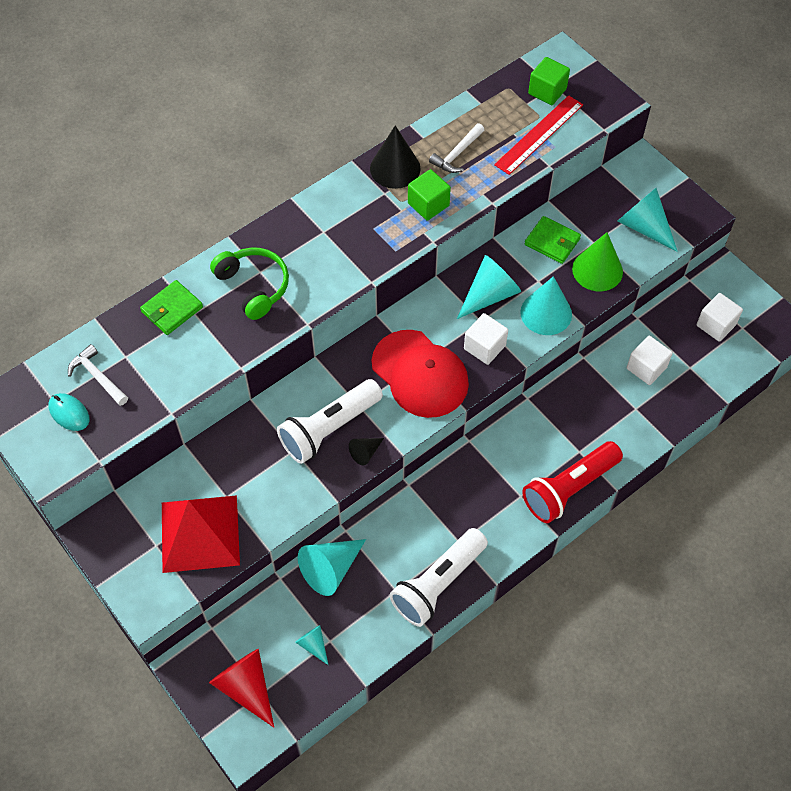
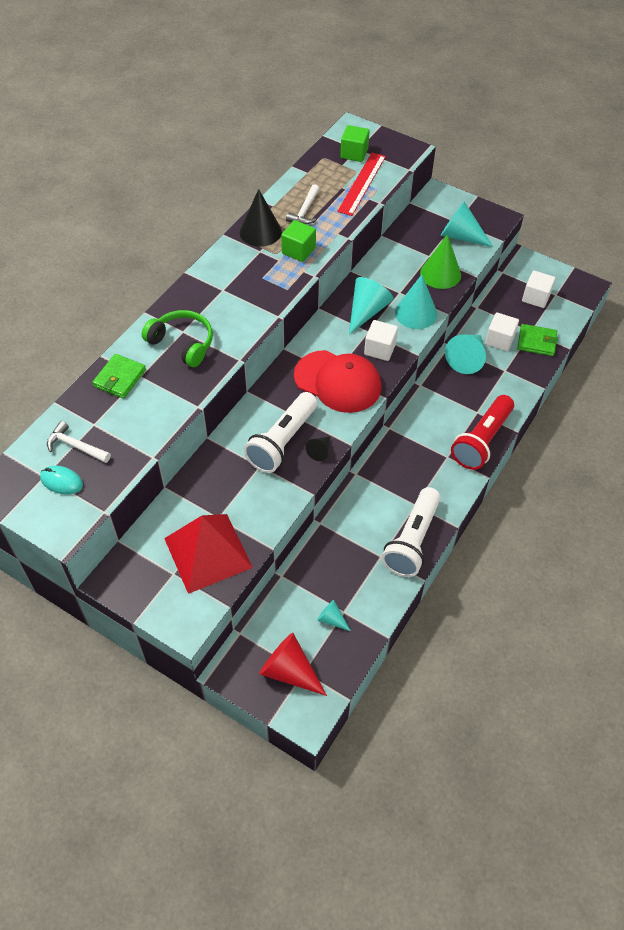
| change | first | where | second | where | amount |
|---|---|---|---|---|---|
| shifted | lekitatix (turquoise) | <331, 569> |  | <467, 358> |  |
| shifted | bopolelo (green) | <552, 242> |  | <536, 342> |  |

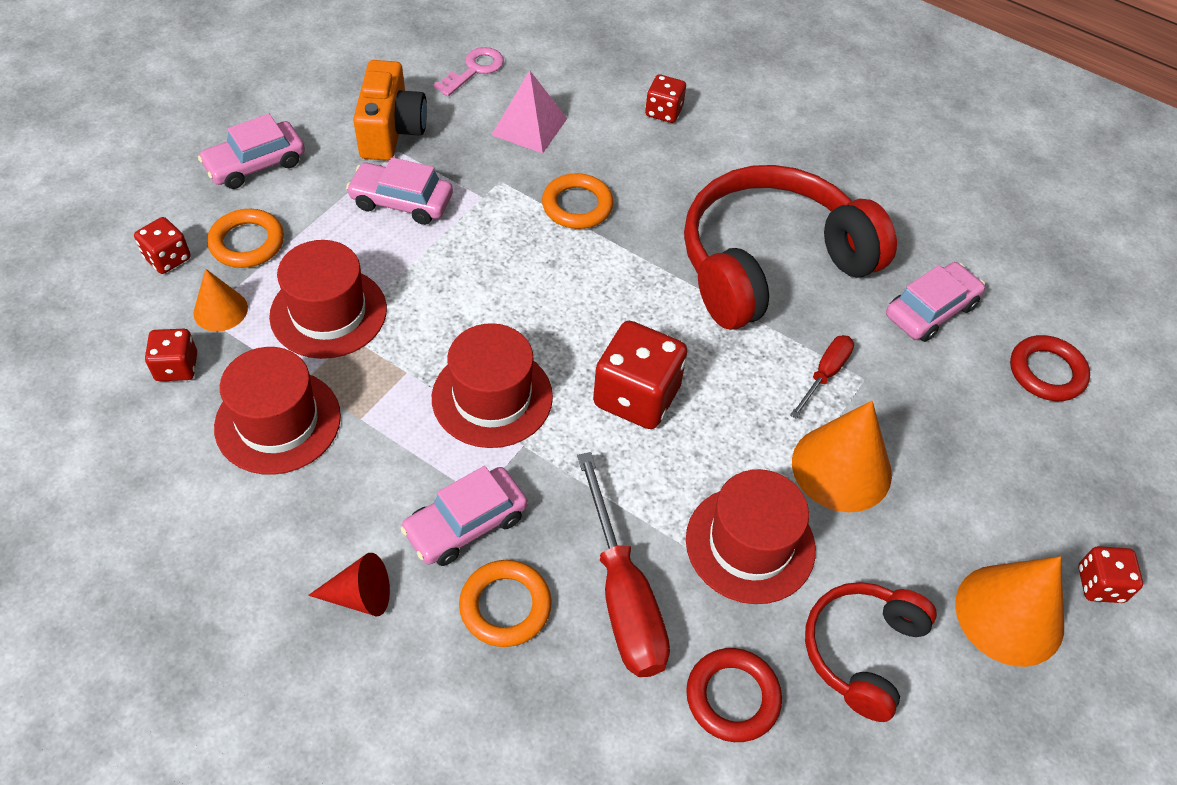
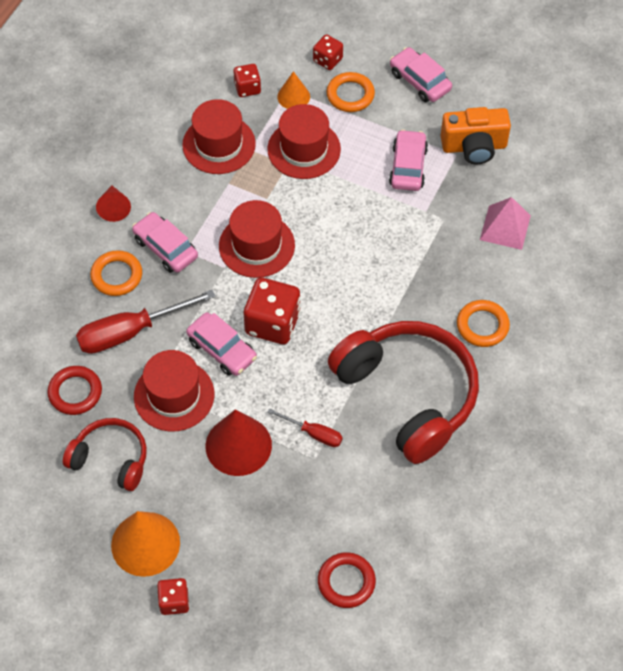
| change | first | where | second | where | amount |
|---|---|---|---|---|---|
| gone | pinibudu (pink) | <474, 70> |  |  |  |
| shifted | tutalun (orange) | <577, 206> |  | <482, 326> |  |
| gone | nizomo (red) | <663, 112> |  |  |  |
| repainted | lekitatix (orange) | <841, 468> | lekitatix (red) | <238, 445> |  |
| shifted | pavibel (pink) | <930, 310> |  | <222, 349> |  |

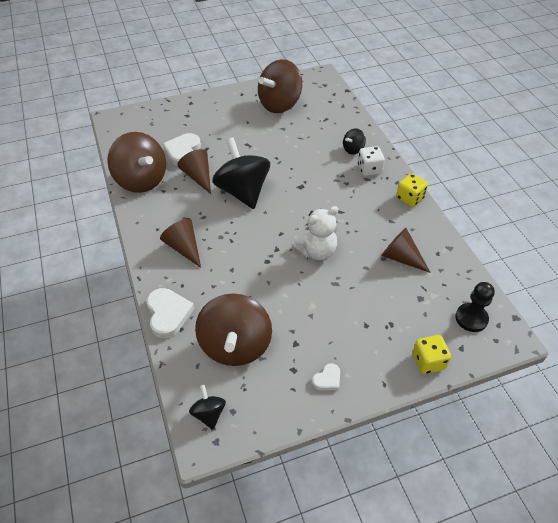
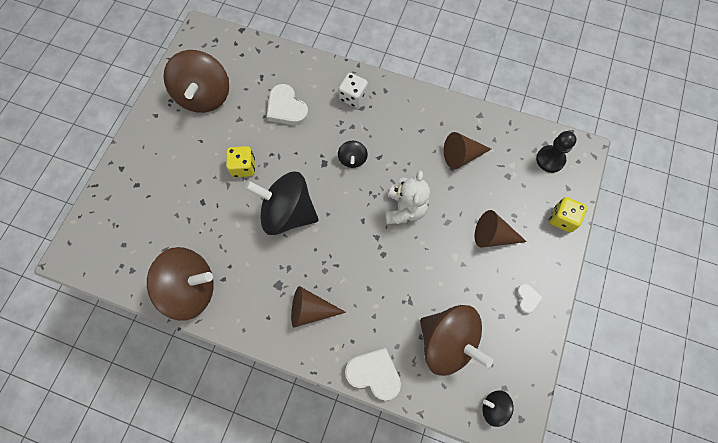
| change | first | where | second | where | amount |
|---|---|---|---|---|---|
| shifted | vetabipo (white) | <183, 152> |  | <286, 108> |  |
| shifted | lekitatix (brown) | <198, 176> |  | <493, 236> |  |
| shifted | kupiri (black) | <353, 149> |  | <352, 159> |  |
| shifted | nizomo (yellow) | <409, 198> |  | <243, 167> |  |

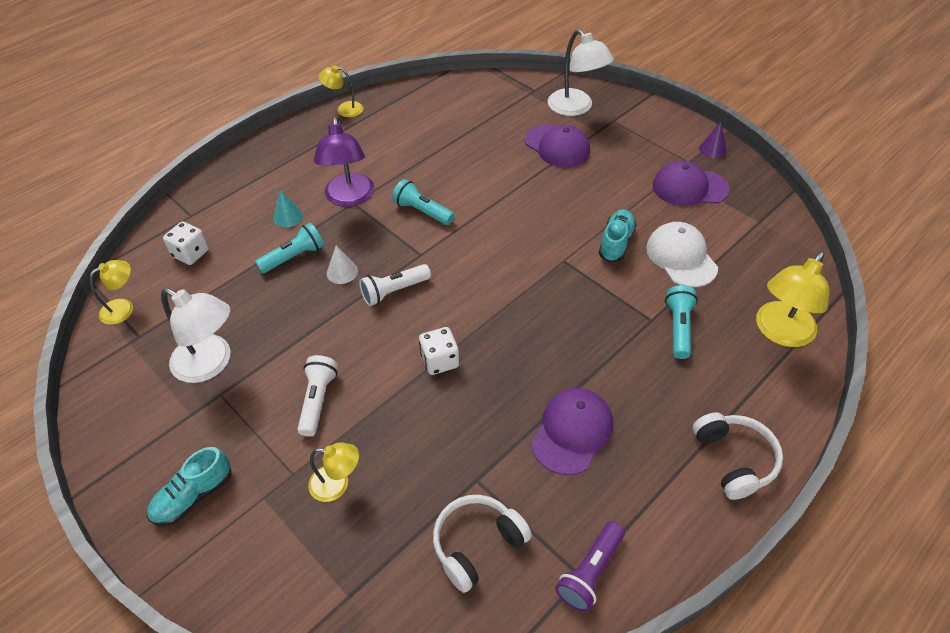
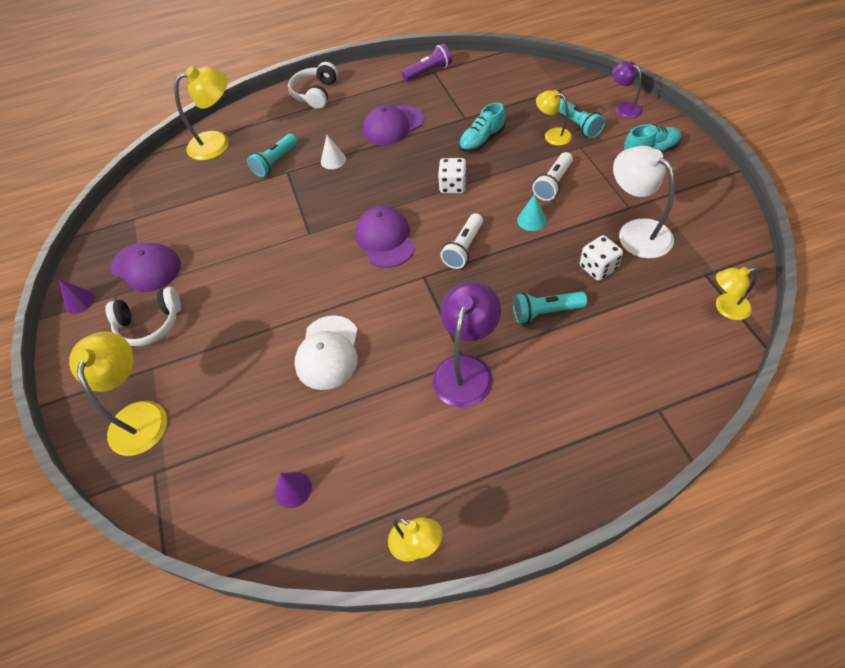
| change | first | where | second | where | amount |
|---|---|---|---|---|---|
| shifted | nizomo (white) | <191, 253> |  | <598, 268> |  |
| shifted | lekitatix (turquoise) | <288, 217> |  | <531, 220> |  |
| shifted | lekitatix (white) | <342, 272> |  | <333, 160> |  |
| rotated | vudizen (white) | <394, 291> |  | <463, 248> | 120 degrees clockwise |
| shifted | vudizen (turquoise) | <422, 211> |  | <578, 125> |  |
| shifted | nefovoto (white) | <477, 544> |  | <150, 324> |  |
| shifted | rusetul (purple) | <557, 146> |  | <385, 239> |  |
| repainted | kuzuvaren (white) | <576, 108> | kuzuvaren (yellow) | <139, 415> |  |
| shifted | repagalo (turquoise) | <616, 243> |  | <482, 141> |  |
| shifted | rusetul (white) | <681, 257> |  | <328, 352> |  |
| new |  |  | lekitatix (purple) | <293, 489> |  |
| new |  |  | kuzuvaren (purple) | <623, 108> |  |

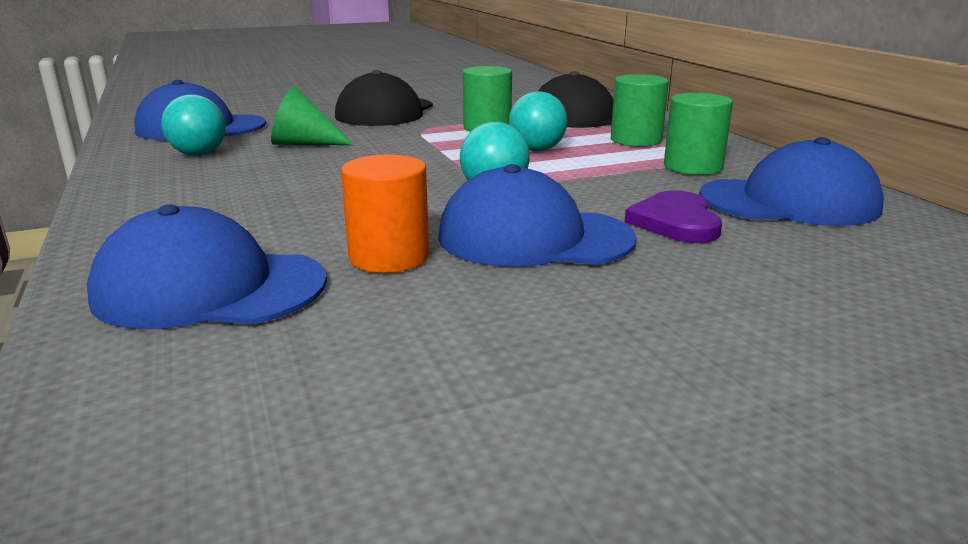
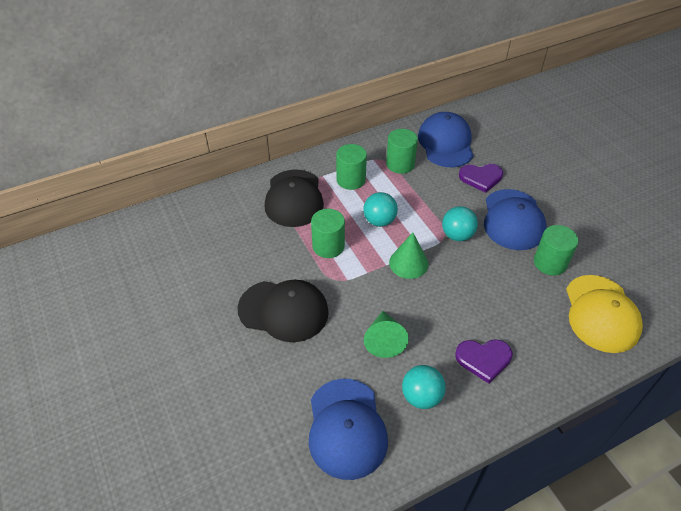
| change | first | where | second | where | amount |
|---|---|---|---|---|---|
| repainted | rusetul (blue) | <209, 288> | rusetul (yellow) | <601, 313> |  |
| repainted | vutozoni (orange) | <389, 257> | vutozoni (green) | <550, 263> |  |
| new |  |  | lekitatix (green) | <408, 263> |  |
| new |  |  | vetabipo (purple) | <483, 359> |  |

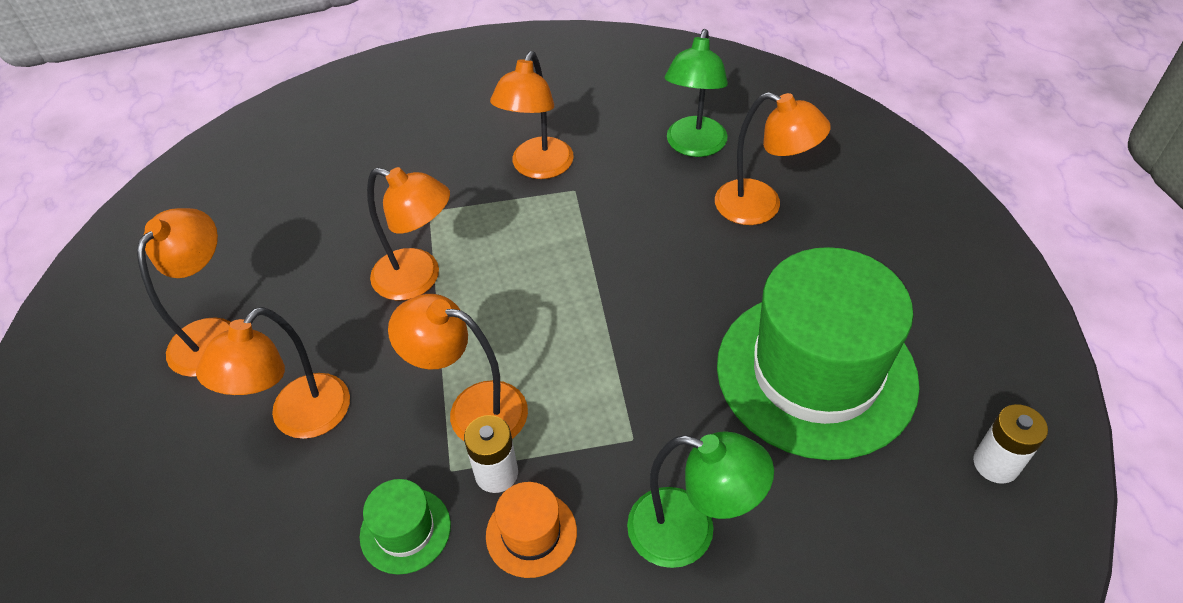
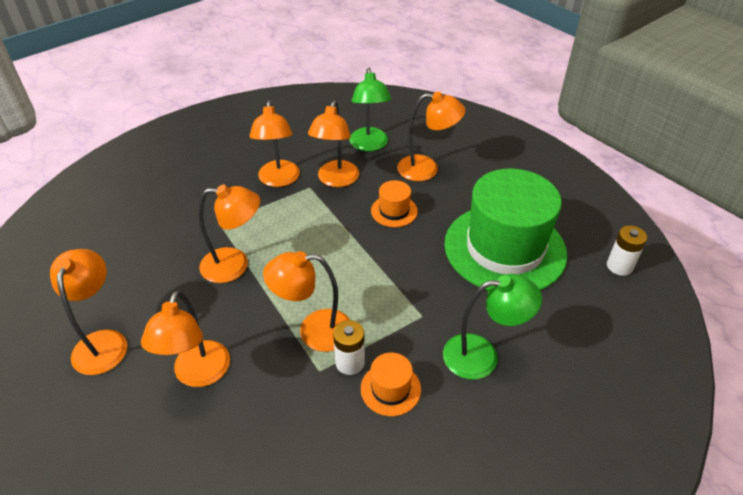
| change | first | where | second | where | amount |
|---|---|---|---|---|---|
| gone | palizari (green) | <405, 530> |  |  |  |
| new |  |  | kuzuvaren (orange) | <336, 180> |  |
| new |  |  | palizari (orange) | <394, 211> |  |

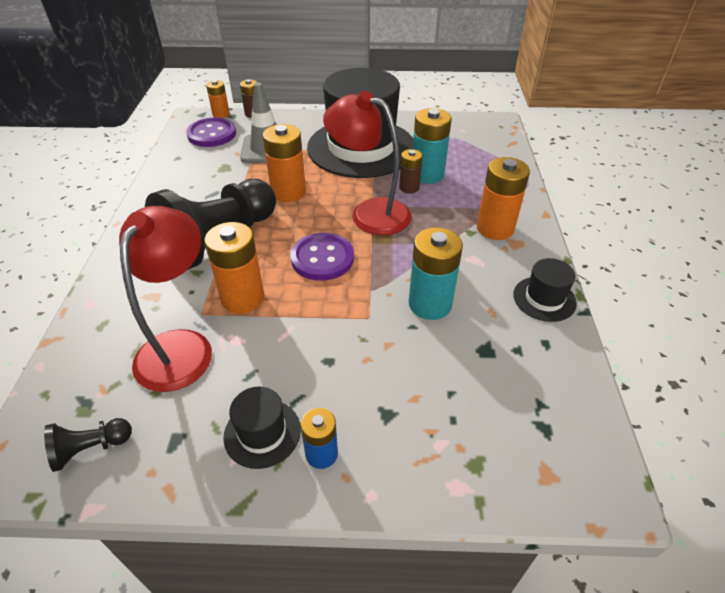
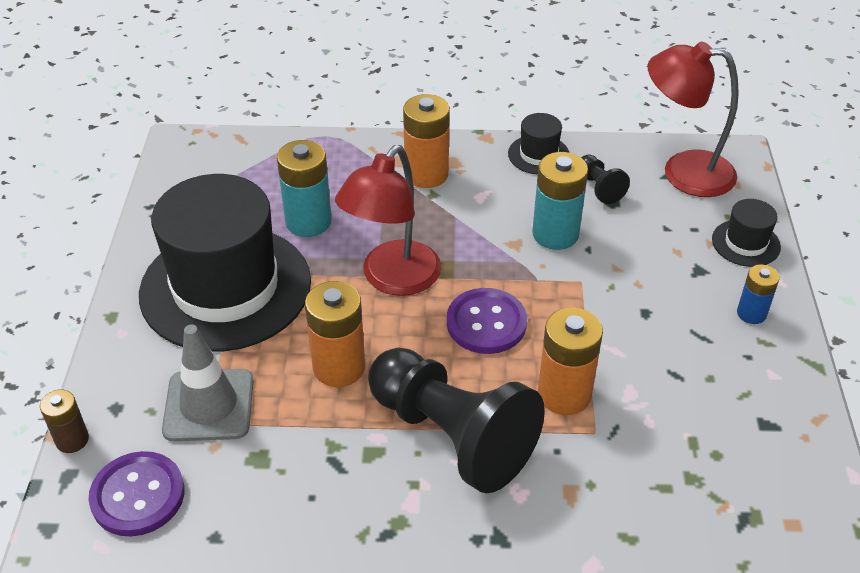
| change | first | where | second | where | amount |
|---|---|---|---|---|---|
| shifted | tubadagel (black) | <91, 448> |  | <599, 187> |  |
| shifted | kuzuvaren (red) | <181, 346> |  | <683, 172> |  |
| gone | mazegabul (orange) | <221, 114> |  |  |  |
| shifted | palizari (black) | <262, 433> |  | <745, 243> |  |
| gone | mazegabul (brown) | <409, 187> |  |  |  |

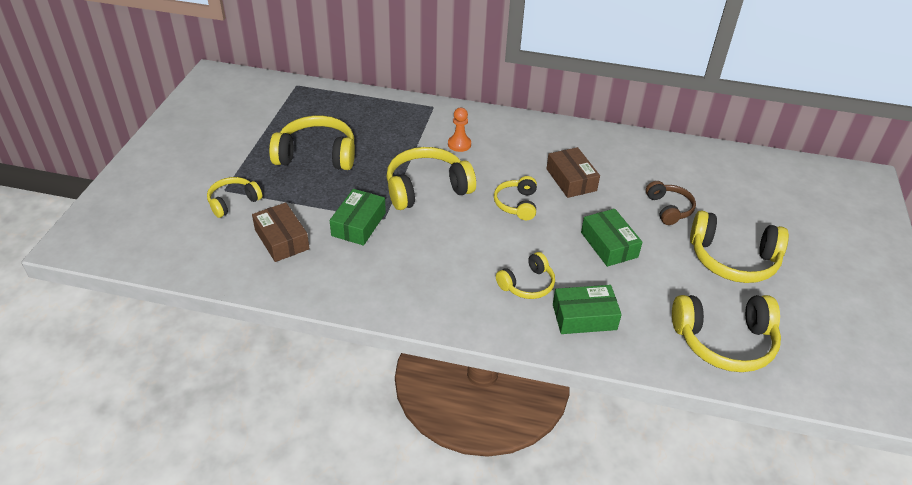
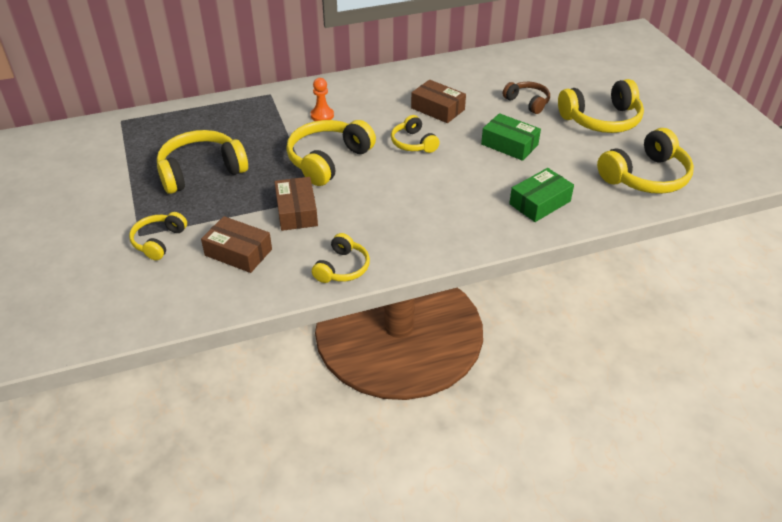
| change | first | where | second | where | amount |
|---|---|---|---|---|---|
| repainted | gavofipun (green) | <358, 224> | gavofipun (brown) | <296, 211> |  |
| shifted | nefovoto (yellow) | <527, 284> |  | <342, 268> |  |

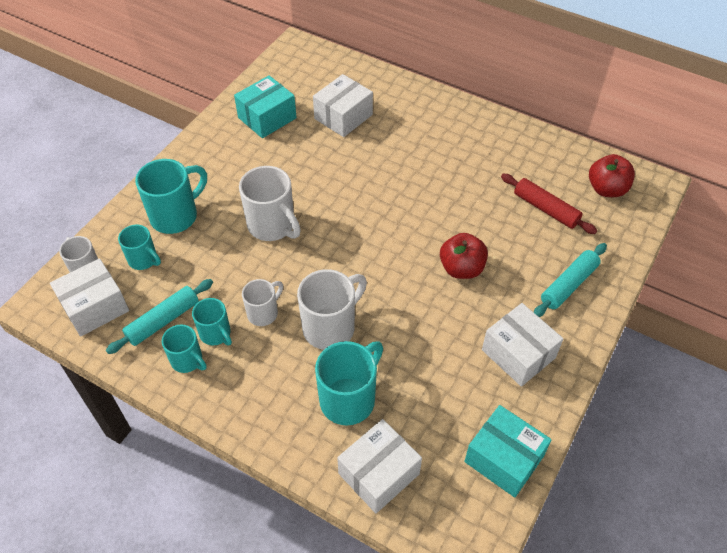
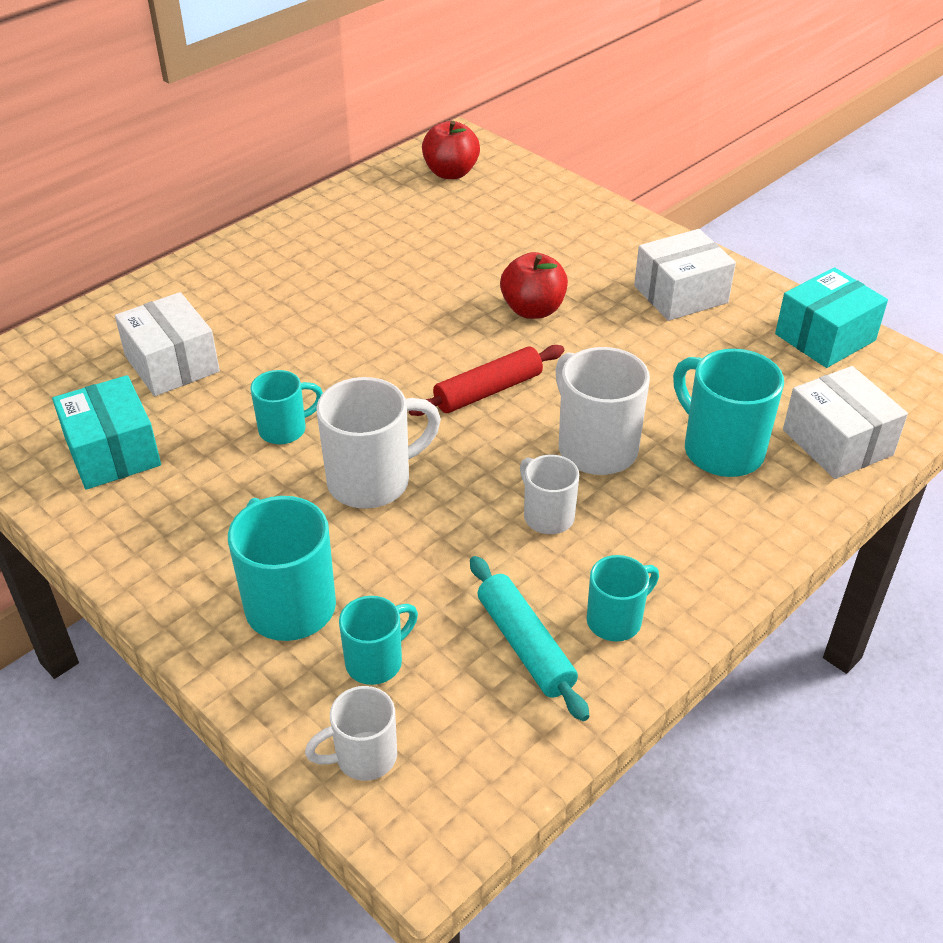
| change | first | where | second | where | amount |
|---|---|---|---|---|---|
| gone | gavofipun (white) | <95, 307> |  |  |  |
| shifted | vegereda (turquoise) | <216, 334> |  | <284, 429> |  |
| shifted | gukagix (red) | <546, 209> |  | <488, 391> |  |
| gone | gukagix (turquoise) | <568, 285> |  |  |  |

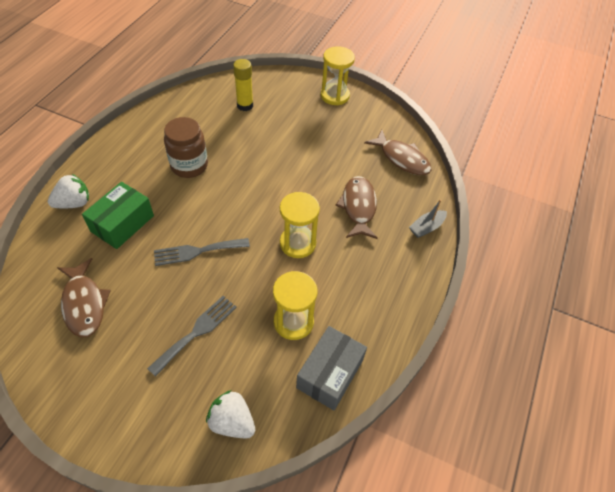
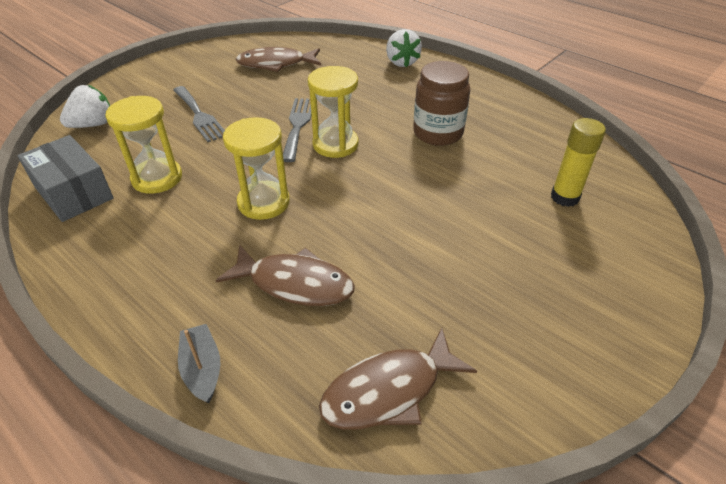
| change | first | where | second | where | amount |
|---|---|---|---|---|---|
| gone | gavofipun (green) | <122, 223> |  |  |  |
| shifted | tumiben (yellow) | <335, 96> |  | <335, 144> |  |

